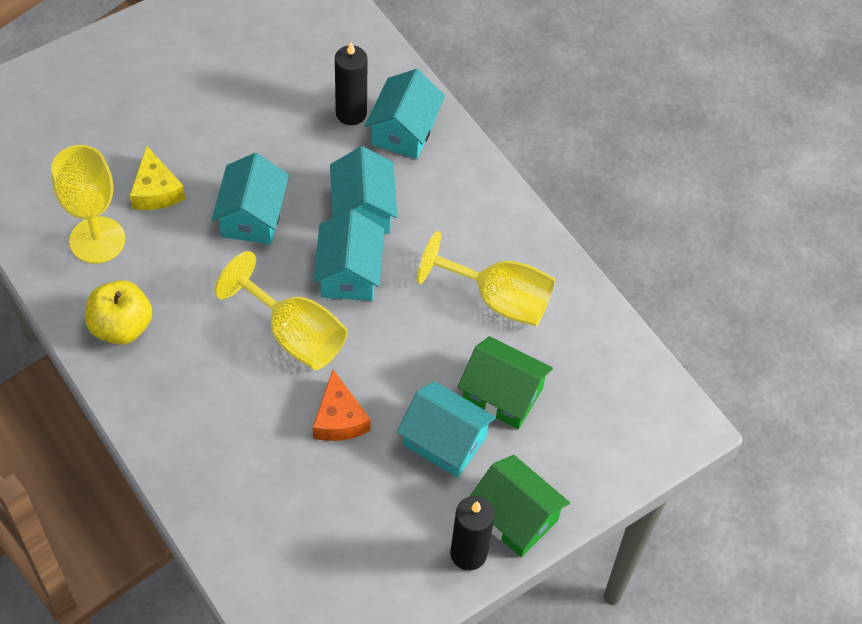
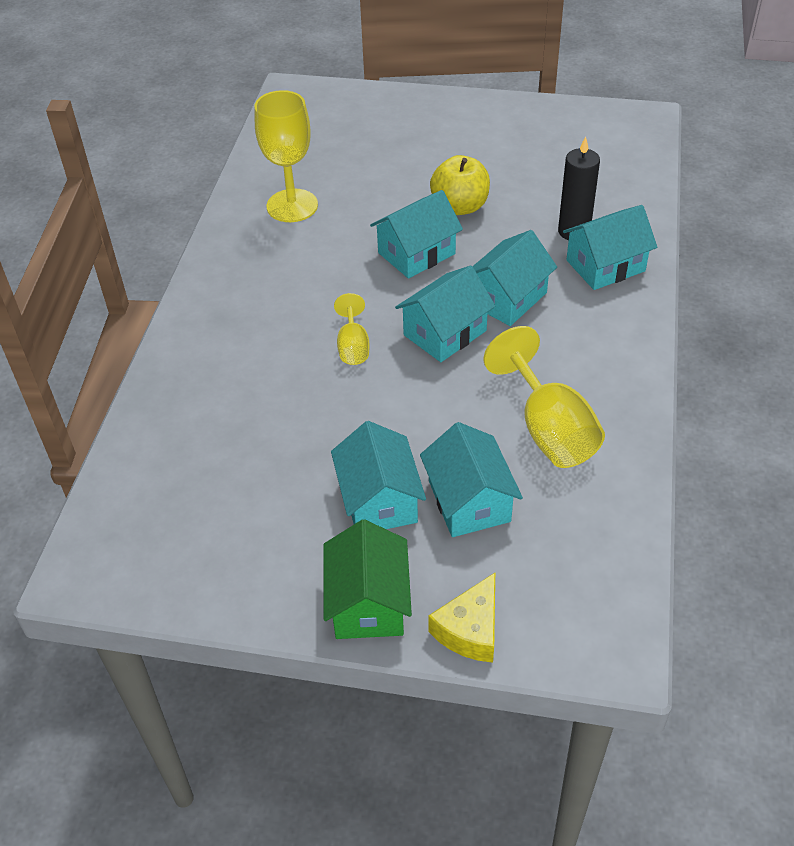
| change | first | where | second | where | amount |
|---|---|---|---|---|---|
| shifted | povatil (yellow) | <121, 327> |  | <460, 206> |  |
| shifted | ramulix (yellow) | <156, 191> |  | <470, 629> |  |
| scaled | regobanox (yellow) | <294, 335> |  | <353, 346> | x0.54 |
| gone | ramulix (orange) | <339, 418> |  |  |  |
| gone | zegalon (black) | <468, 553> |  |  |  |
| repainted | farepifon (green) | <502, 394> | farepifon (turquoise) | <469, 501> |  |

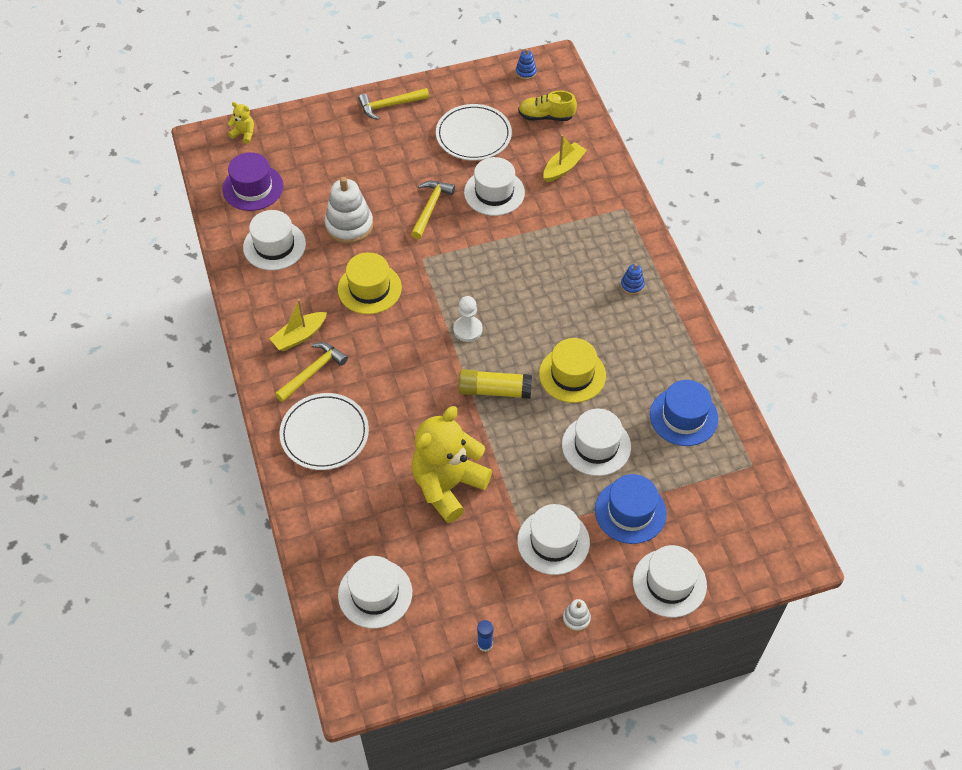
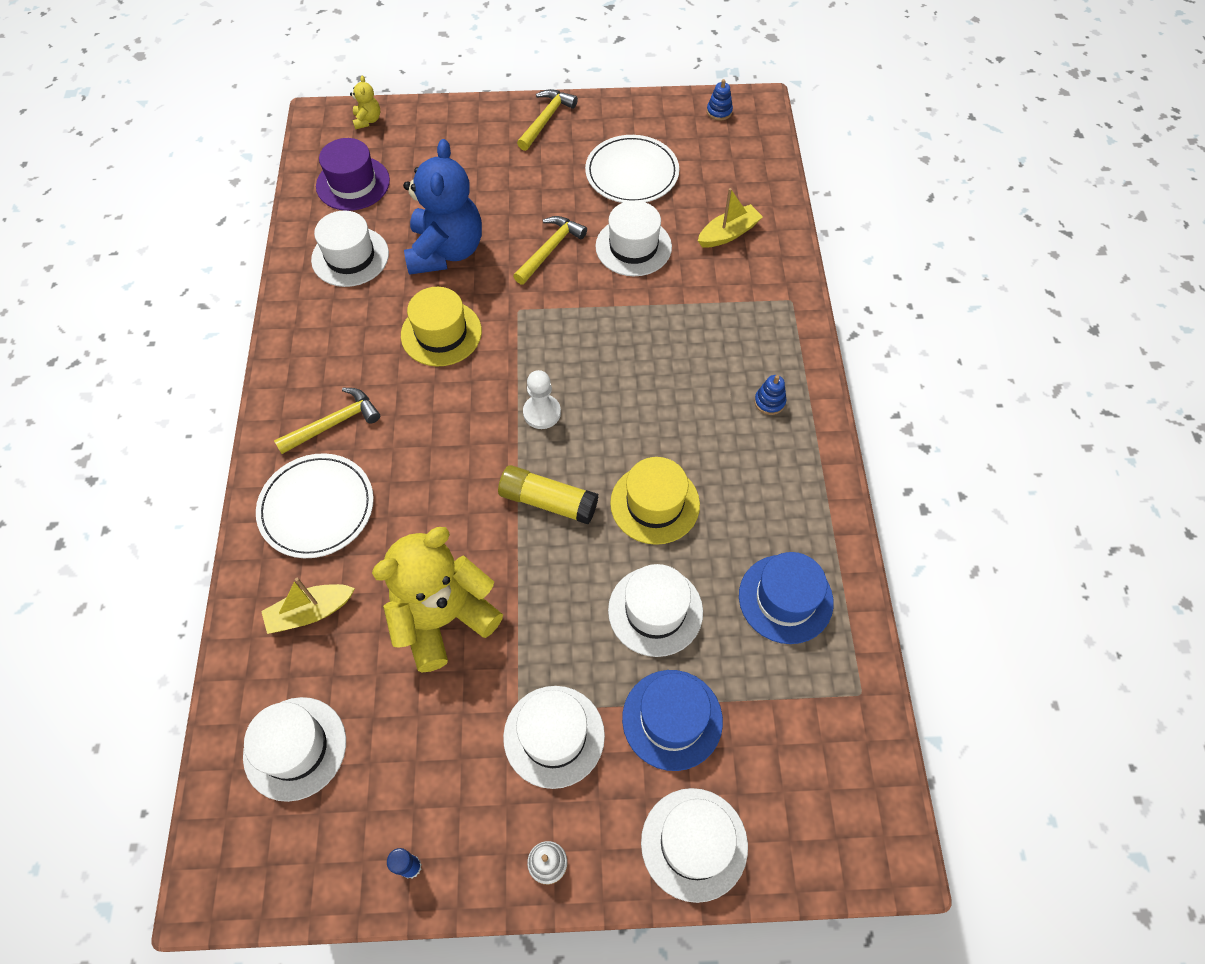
| change | first | where | second | where | amount |
|---|---|---|---|---|---|
| rotated | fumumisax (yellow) | <244, 134> |  | <367, 120> | 45 degrees clockwise |
| shifted | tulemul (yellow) | <299, 336> |  | <310, 612> |  |
| swapped | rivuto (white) | <349, 225> | fumumisax (blue) | <446, 251> |  |
| rotated | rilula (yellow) | <390, 105> |  | <546, 120> | 120 degrees clockwise |
| gone | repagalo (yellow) | <546, 116> |  |  |  |

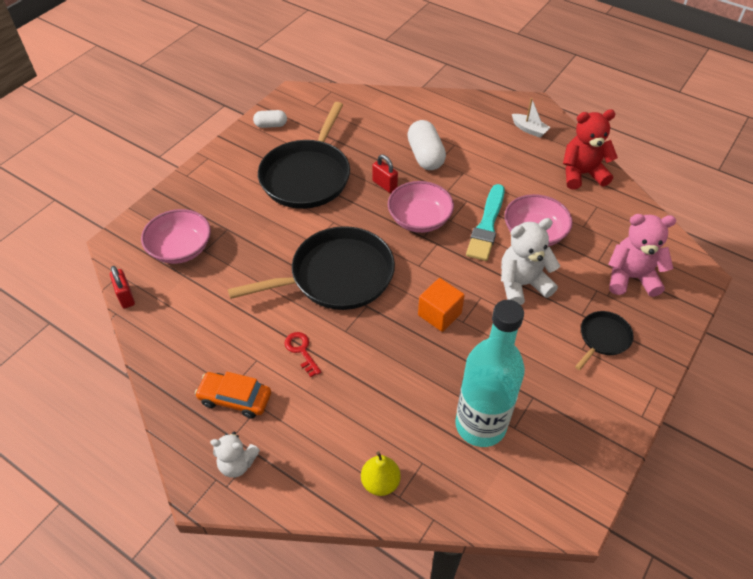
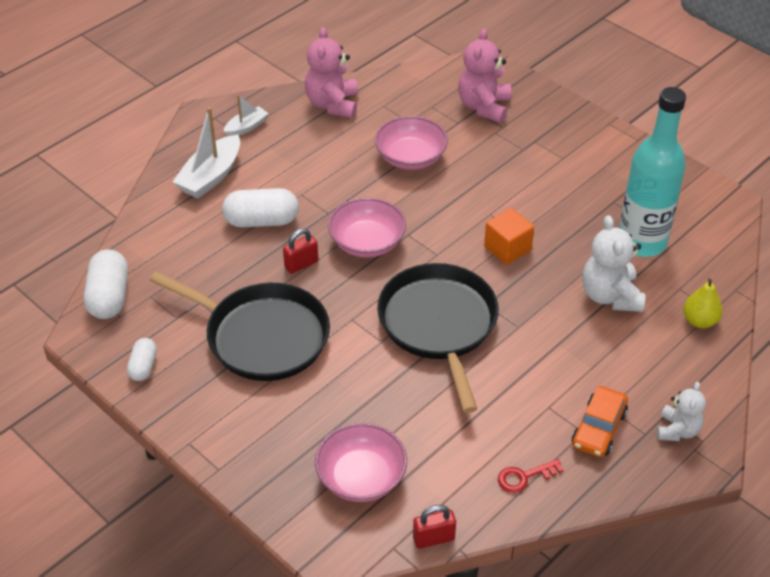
| change | first | where | second | where | amount |
|---|---|---|---|---|---|
| shifted | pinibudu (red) | <301, 351> |  | <524, 477> |  |
| gone | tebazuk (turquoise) | <487, 225> |  |  |  |
| shifted | fumumisax (white) | <522, 284> |  | <610, 296> |  |
| repainted | fumumisax (red) | <582, 174> | fumumisax (pink) | <332, 104> |  |
| gone | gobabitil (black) | <603, 338> |  |  |  |
| new |  |  | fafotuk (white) | <109, 297> |  |
| new |  |  | tulemul (white) | <211, 176> |  |

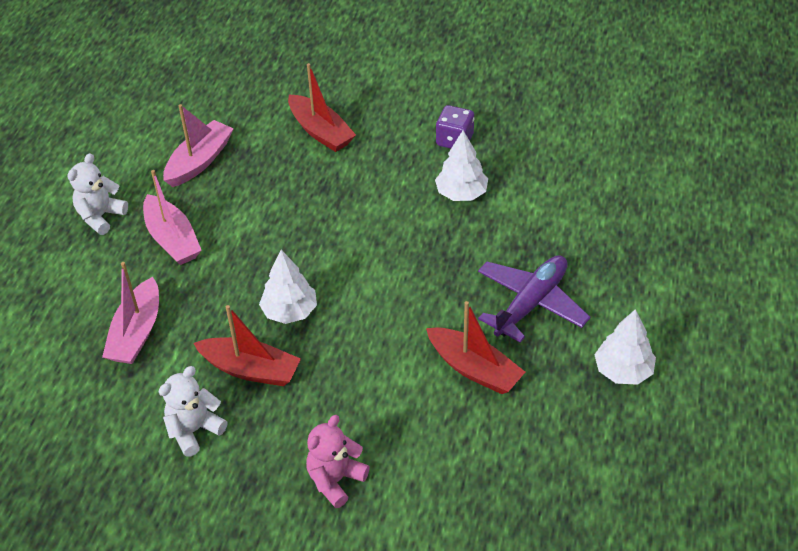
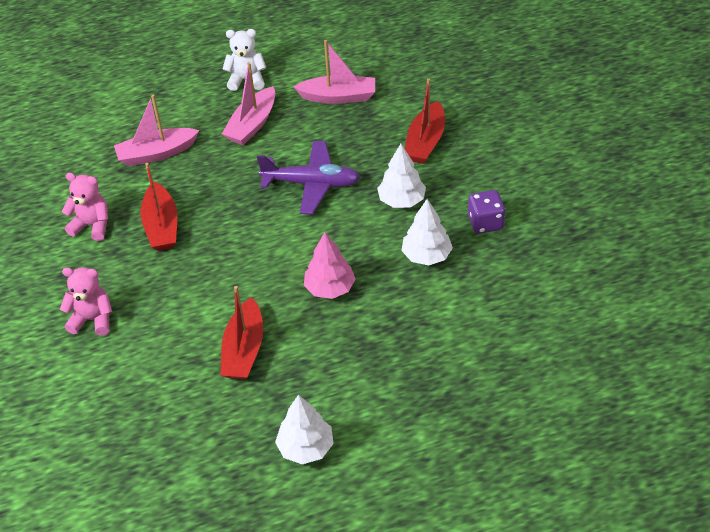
| change | first | where | second | where | amount |
|---|---|---|---|---|---|
| repainted | fumumisax (white) | <194, 430> | fumumisax (pink) | <92, 225> |  |
| shifted | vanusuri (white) | <290, 311> |  | <401, 200> |  |
| shifted | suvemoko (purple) | <530, 304> |  | <311, 184> |  |
| new |  |  | vanusuri (pink) | <330, 288> |  |

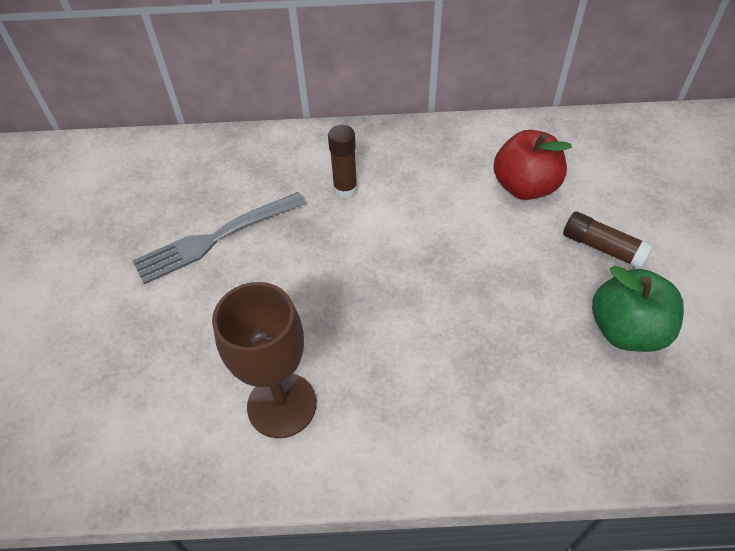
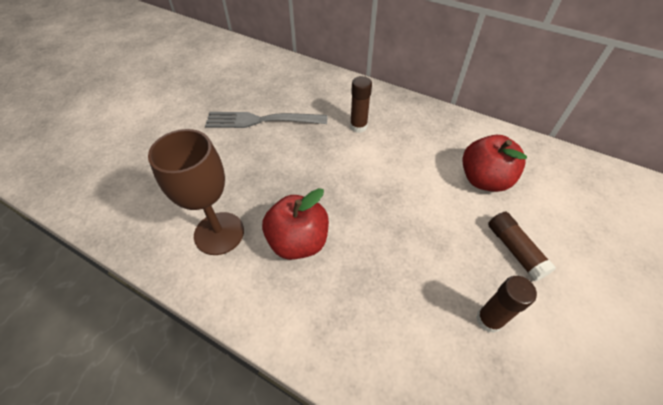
| change | first | where | second | where | amount |
|---|---|---|---|---|---|
| swapped | povatil (green) | <626, 330> | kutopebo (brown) | <488, 320> |  |
| new |  |  | povatil (red) | <298, 241> |  |

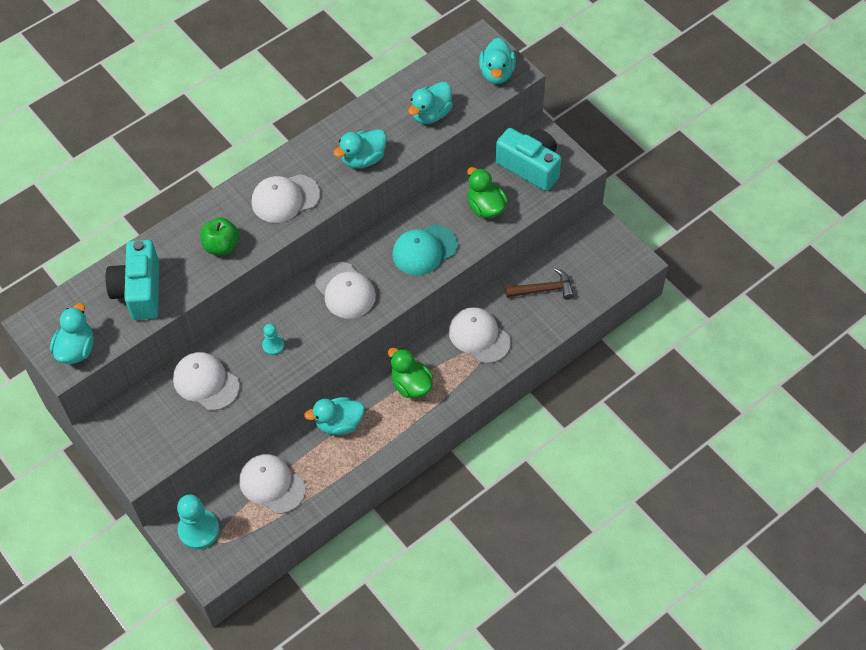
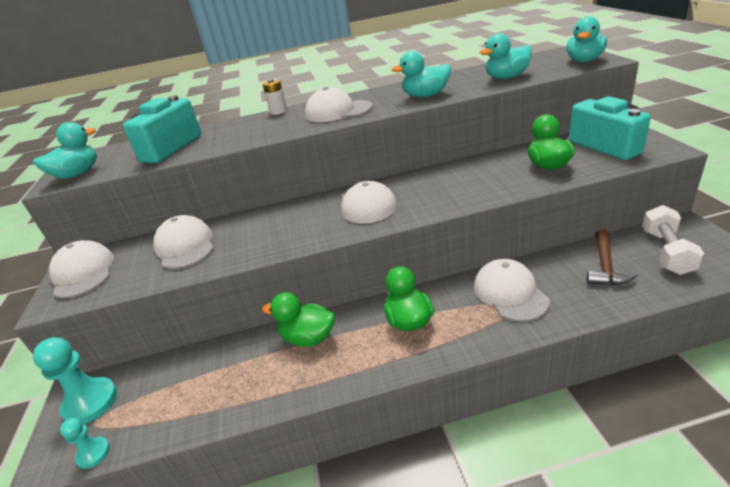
| change | first | where | second | where | amount |
|---|---|---|---|---|---|
| gone | povatil (green) | <221, 246> |  |  |  |
| shifted | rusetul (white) | <272, 484> |  | <83, 273> |  |
| shifted | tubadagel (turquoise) | <273, 345> |  | <93, 453> |  |
| repainted | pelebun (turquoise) | <339, 423> | pelebun (green) | <308, 338> |  |
| gone | rusetul (turquoise) | <424, 250> |  |  |  |
| rotated | rilula (brown) | <543, 289> |  | <605, 266> | 90 degrees clockwise |
| new |  |  | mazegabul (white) | <278, 111> |  |
| new |  |  | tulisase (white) | <666, 252> |  |

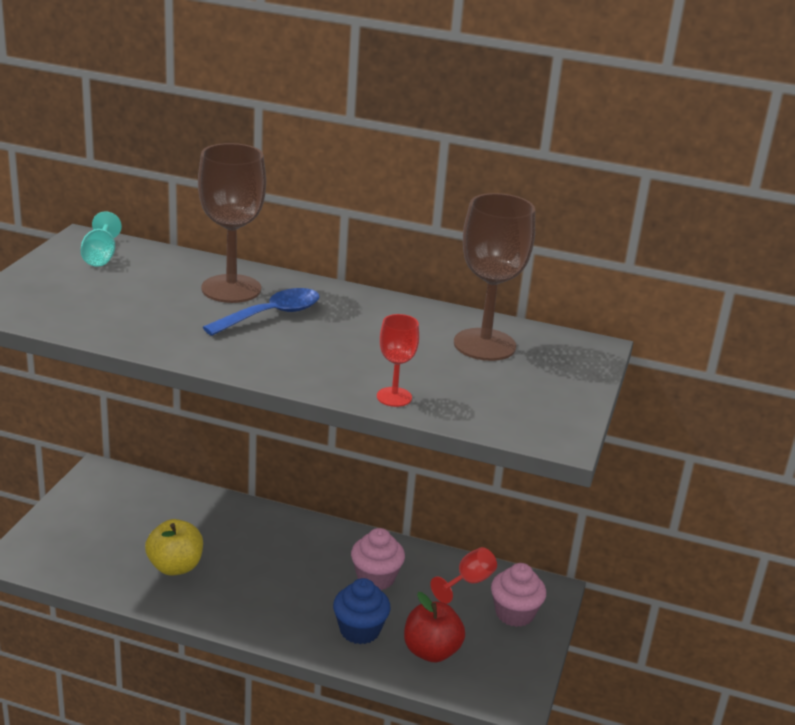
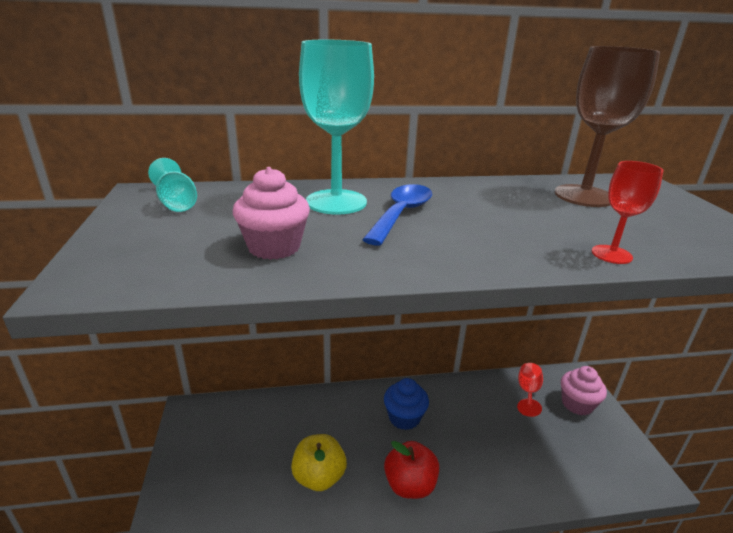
| change | first | where | second | where | amount |
|---|---|---|---|---|---|
| repainted | regobanox (brown) | <231, 289> | regobanox (turquoise) | <336, 202> |  |
| shifted | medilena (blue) | <359, 630> |  | <404, 418> |  |
| shifted | medilena (pink) | <376, 578> |  | <274, 247> |  |
| shifted | povatil (red) | <431, 651> |  | <410, 485> |  |

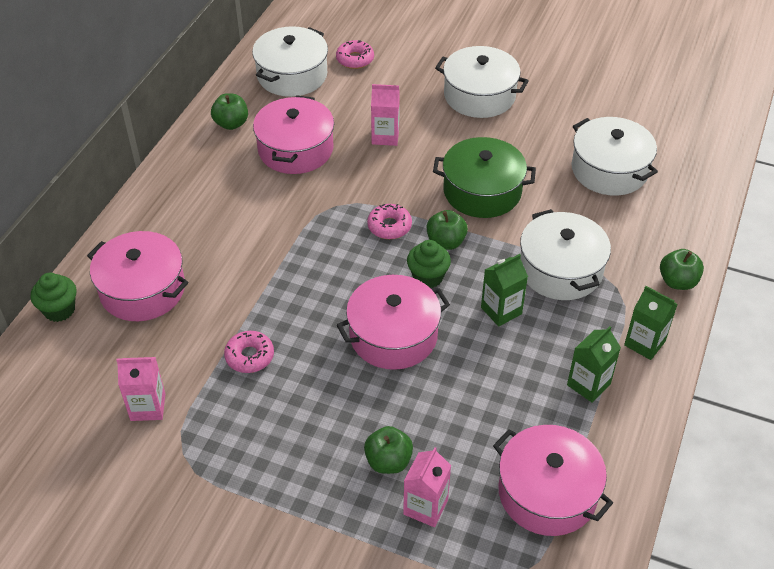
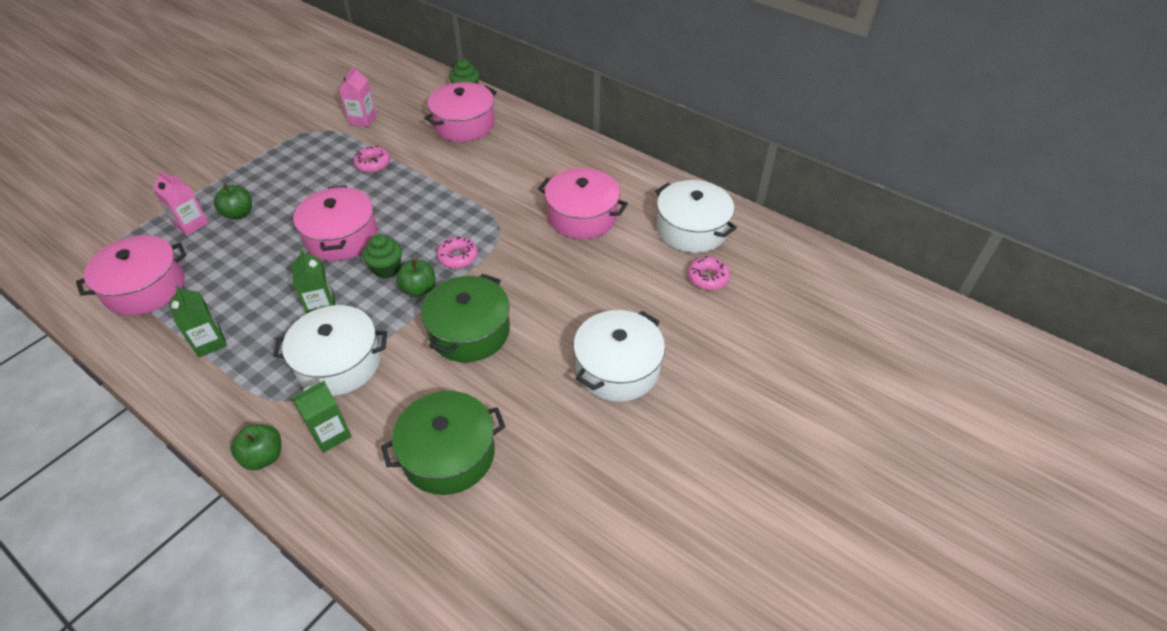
| change | first | where | second | where | amount |
|---|---|---|---|---|---|
| gone | povatil (green) | <231, 123> |  |  |  |
| gone | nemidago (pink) | <385, 136> |  |  |  |
| repainted | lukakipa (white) | <609, 170> | lukakipa (green) | <448, 454> |  |
| shifted | nemidago (green) | <644, 343> |  | <331, 434> |  |

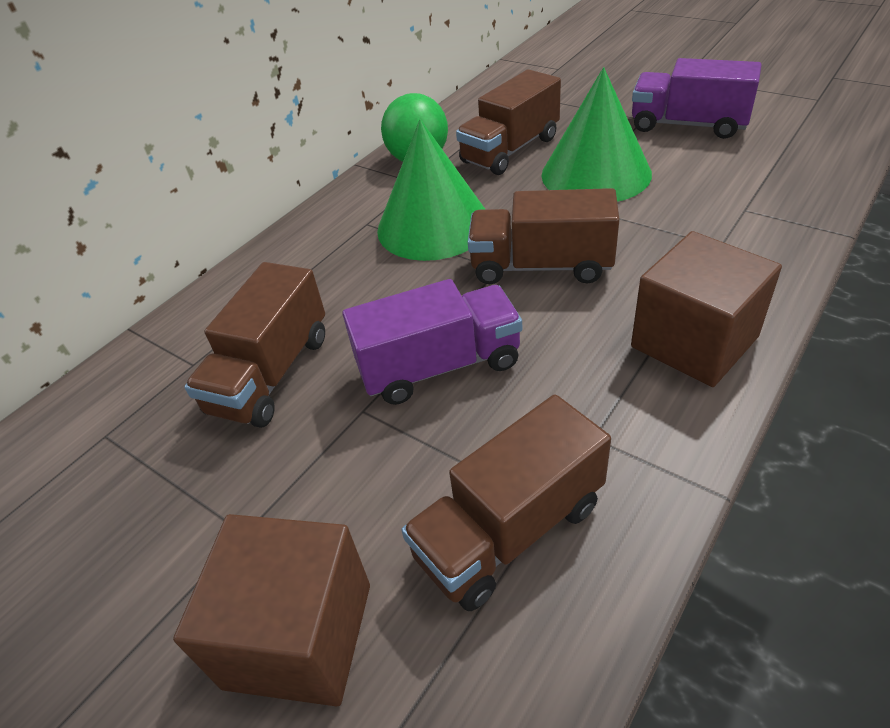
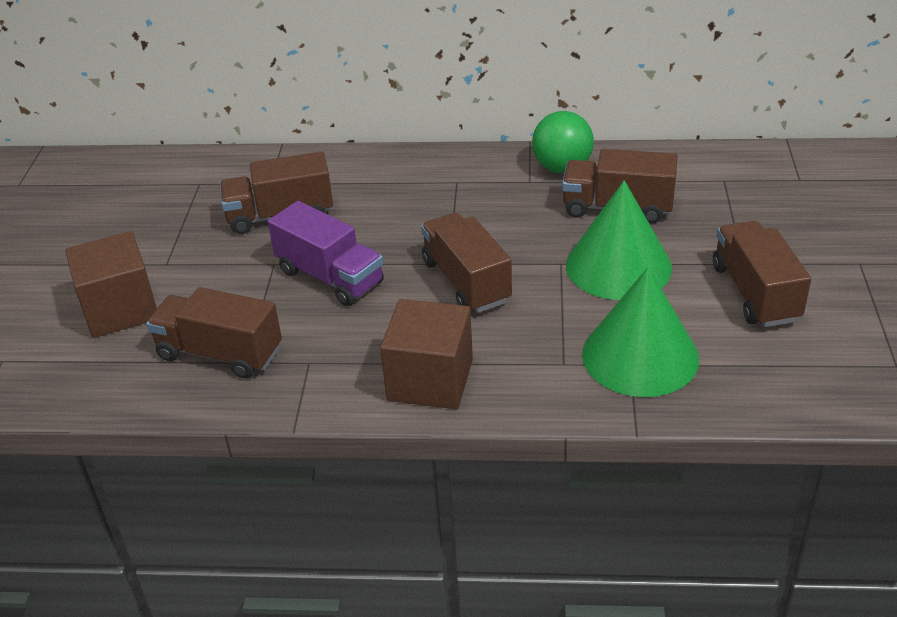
| change | first | where | second | where | amount |
|---|---|---|---|---|---|
| shifted | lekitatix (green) | <433, 225> |  | <640, 356> |  |
| repainted | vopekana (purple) | <688, 125> | vopekana (brown) | <755, 293> |  |

